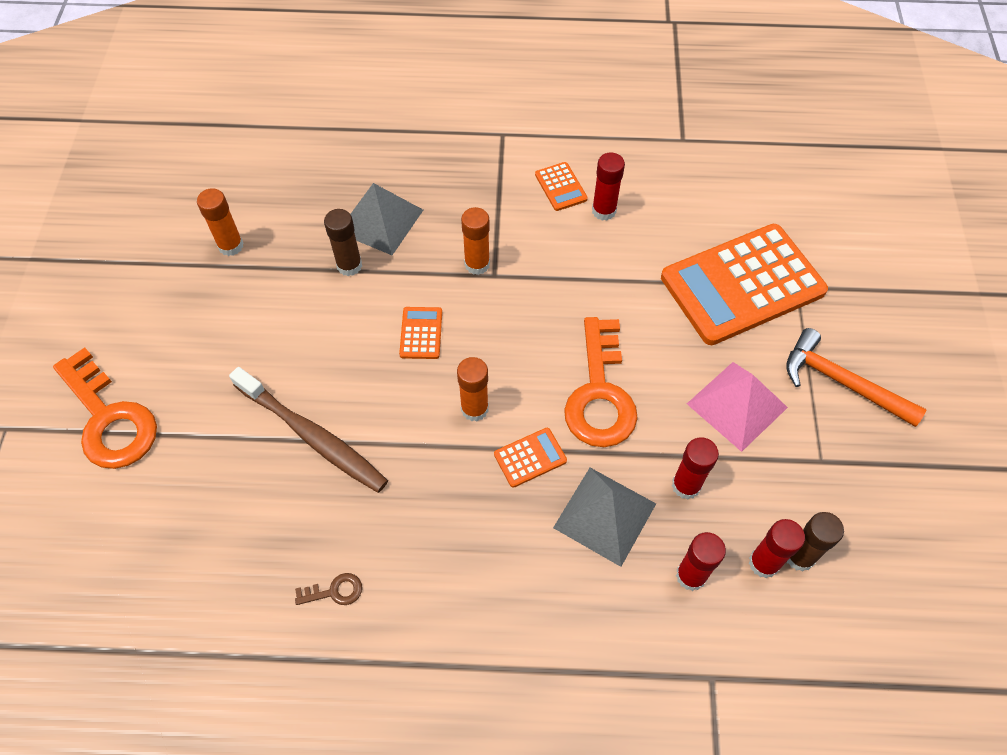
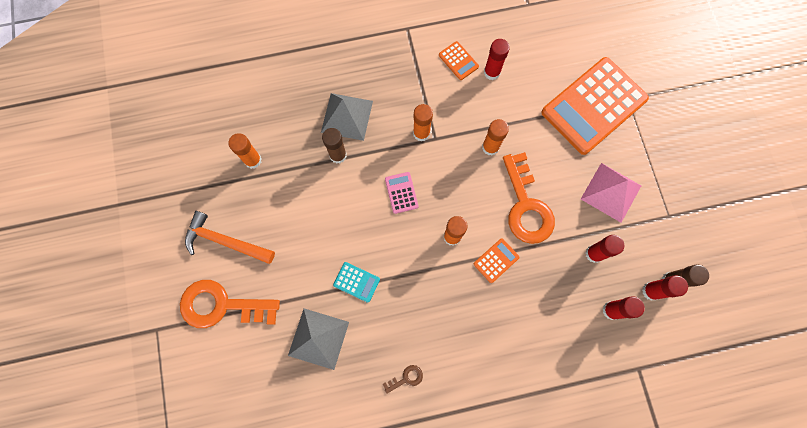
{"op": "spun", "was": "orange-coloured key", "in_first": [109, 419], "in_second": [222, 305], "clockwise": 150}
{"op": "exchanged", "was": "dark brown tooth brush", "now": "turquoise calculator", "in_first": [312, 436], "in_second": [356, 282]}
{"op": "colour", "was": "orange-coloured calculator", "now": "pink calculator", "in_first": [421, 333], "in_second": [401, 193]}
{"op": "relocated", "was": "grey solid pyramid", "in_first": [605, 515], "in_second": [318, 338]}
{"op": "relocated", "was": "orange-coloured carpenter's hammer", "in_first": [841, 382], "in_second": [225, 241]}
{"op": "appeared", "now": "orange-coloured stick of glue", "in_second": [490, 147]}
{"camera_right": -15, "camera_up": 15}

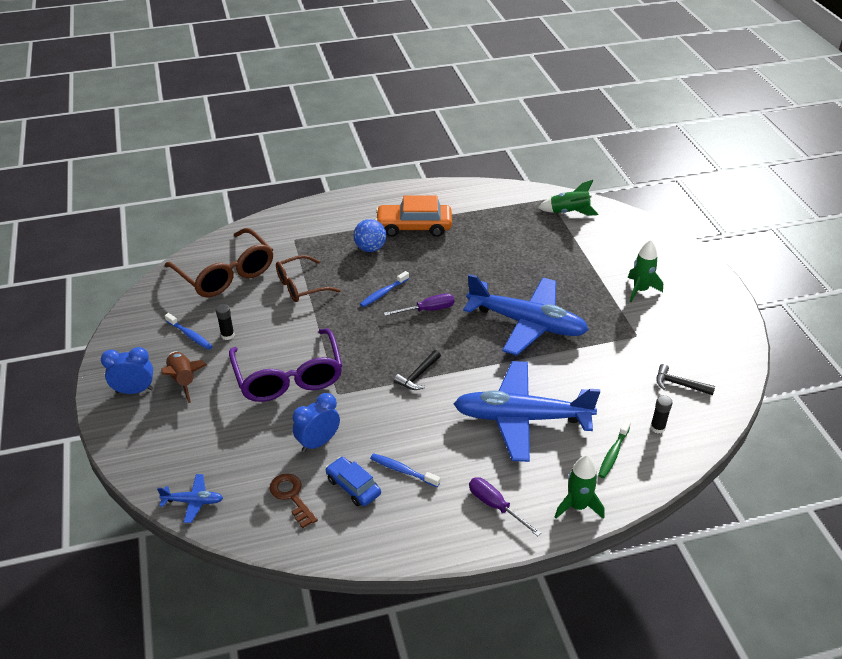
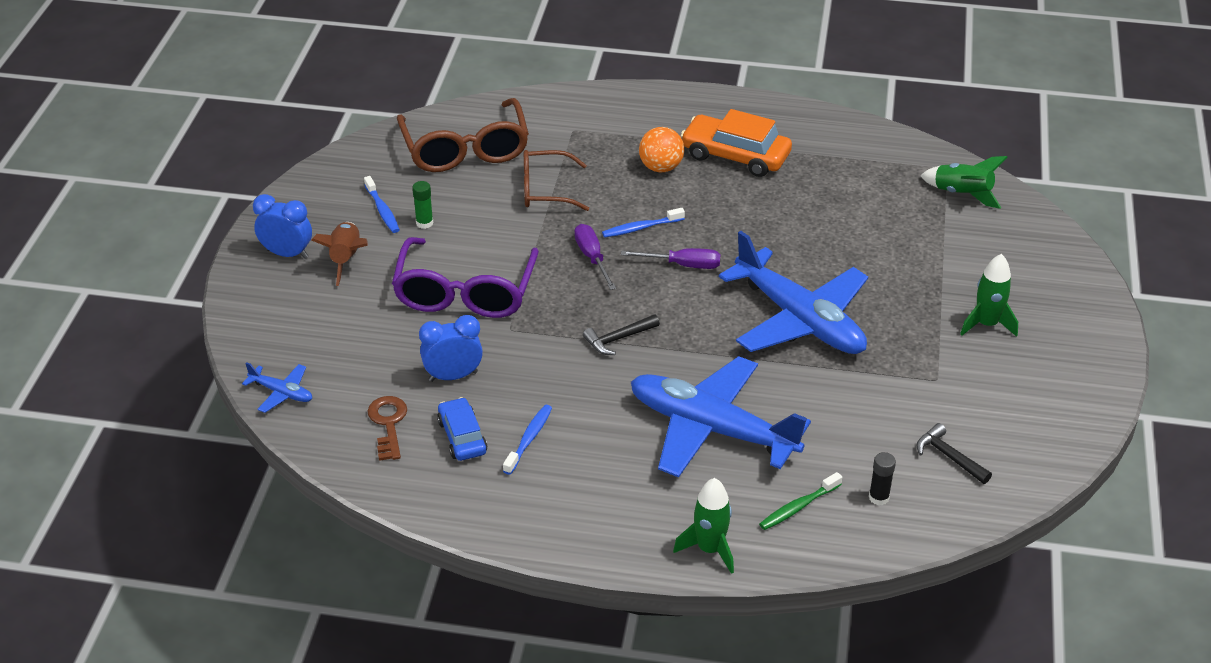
{"op": "colour", "was": "jet-black stick of glue", "now": "green stick of glue", "in_first": [227, 335], "in_second": [424, 223]}
{"op": "colour", "was": "cobalt play ball", "now": "orange-coloured play ball", "in_first": [370, 248], "in_second": [661, 167]}
{"op": "spun", "was": "cobalt tooth brush", "in_first": [402, 470], "in_second": [529, 439], "clockwise": 60}
{"op": "relocated", "was": "violet hand screwdriver", "in_first": [495, 506], "in_second": [592, 258]}
{"camera_right": 25, "camera_up": 0}

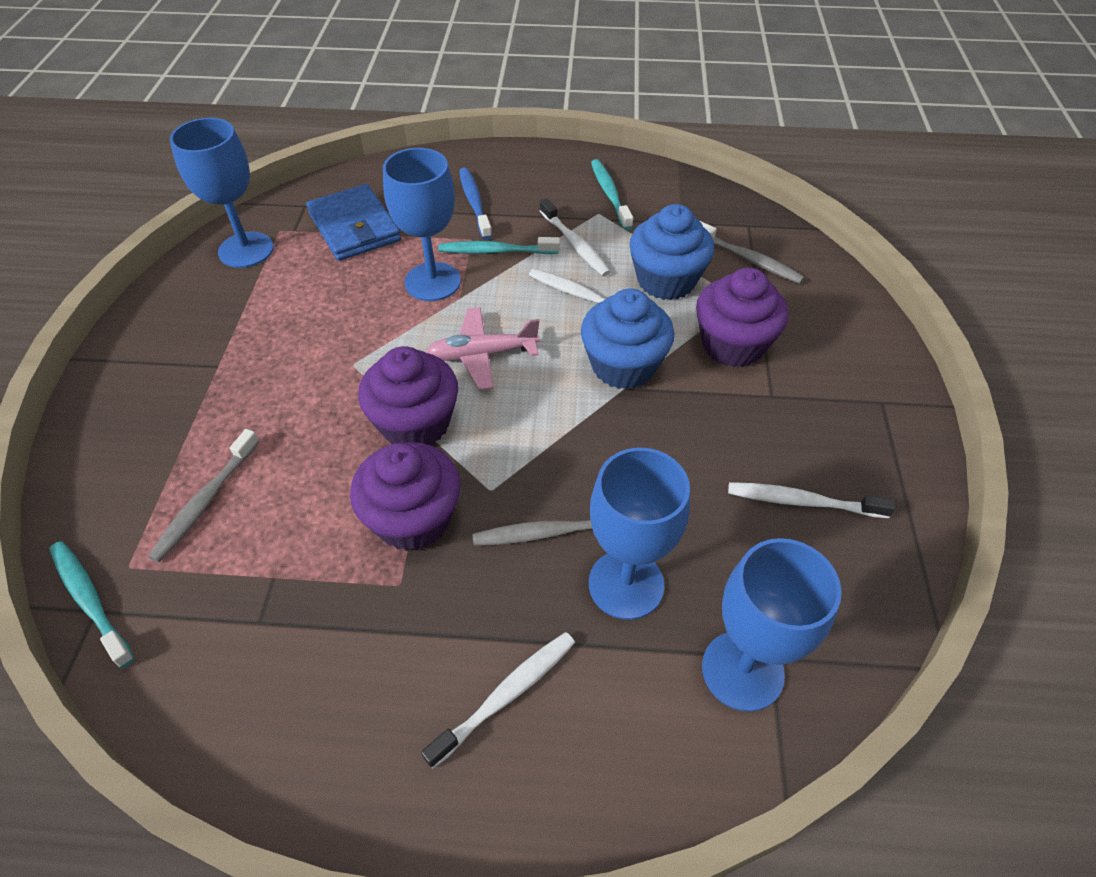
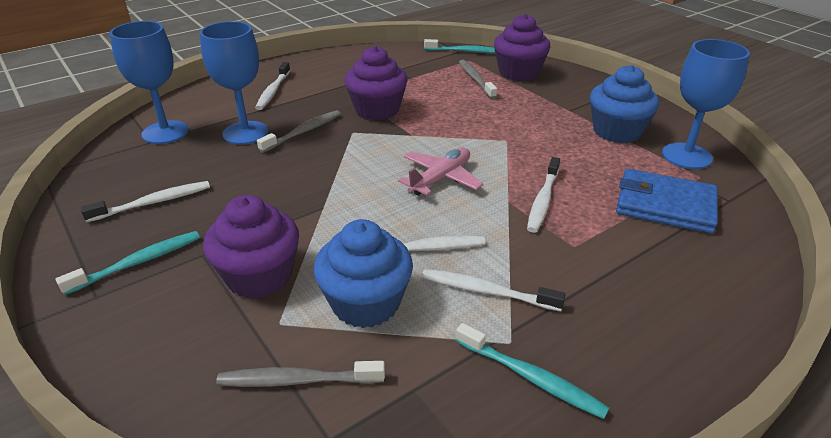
{"op": "relocated", "was": "violet fairy cake", "in_first": [415, 423], "in_second": [518, 73]}
{"op": "exchanged", "was": "cobalt wine glass", "now": "snow-white tooth brush", "in_first": [432, 282], "in_second": [543, 200]}
{"op": "relocated", "was": "turquoise tooth brush", "in_first": [495, 251], "in_second": [138, 262]}
{"op": "missing", "was": "cobalt tooth brush", "in_first": [474, 203]}
{"op": "relocated", "was": "cobalt fairy cake", "in_first": [623, 366], "in_second": [616, 131]}
{"camera_right": 140, "camera_up": -15}

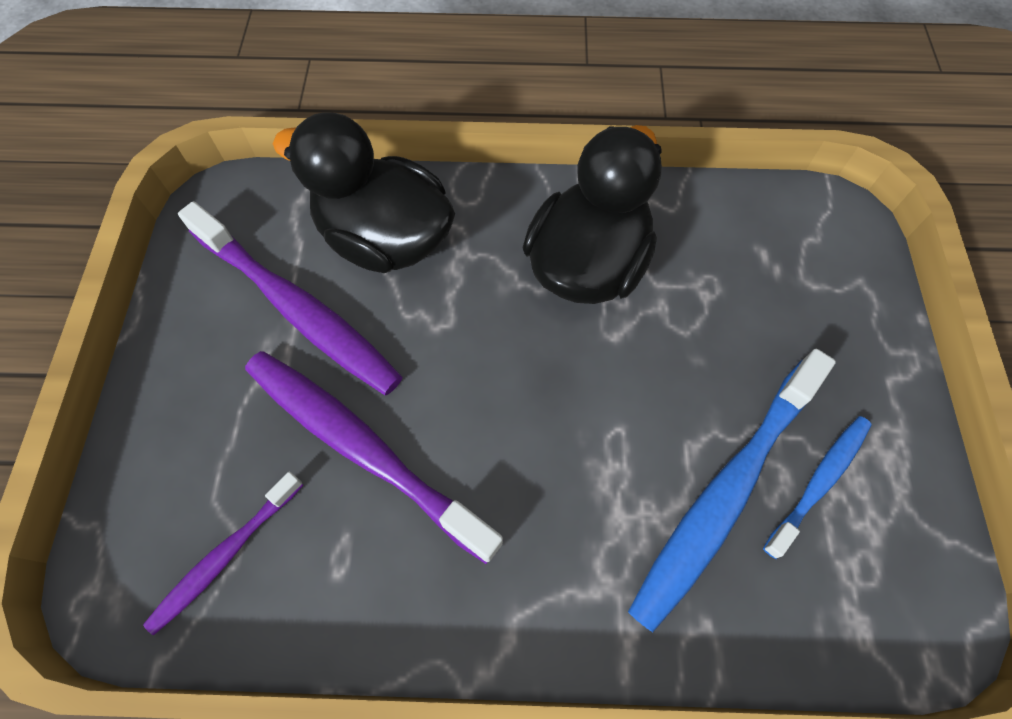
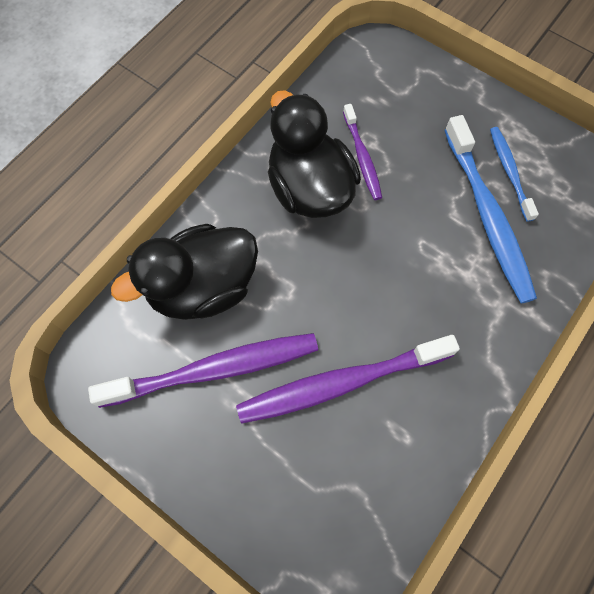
{"op": "relocated", "was": "violet tooth brush", "in_first": [225, 555], "in_second": [362, 157]}
{"camera_right": -55, "camera_up": 5}

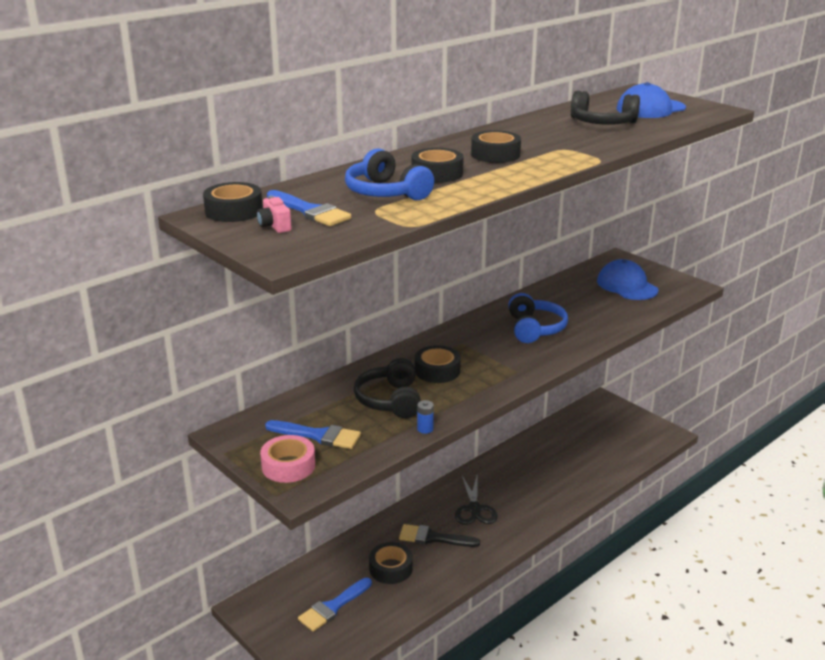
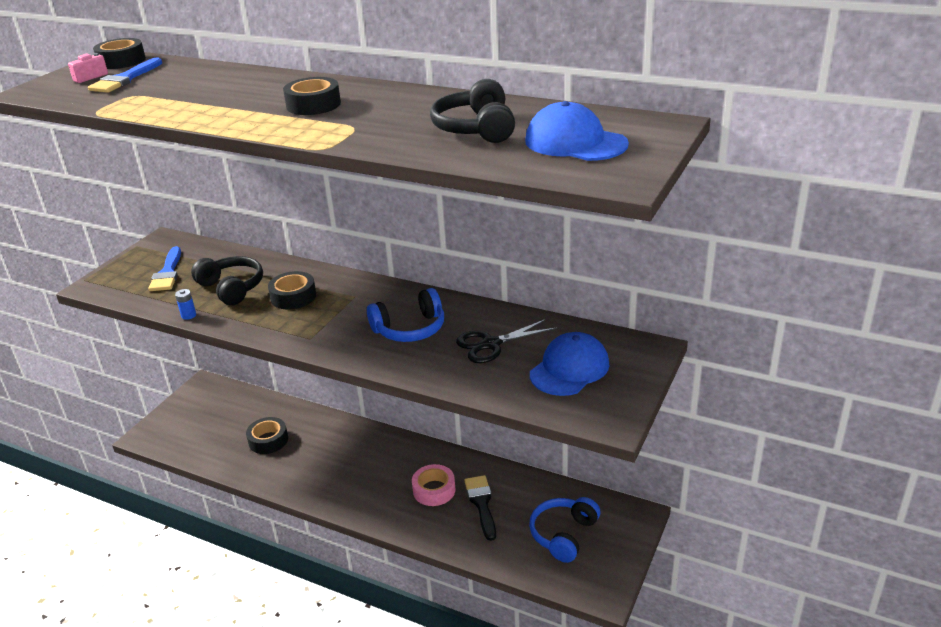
{"op": "relocated", "was": "pink roll of tape", "in_first": [288, 466], "in_second": [434, 490]}
{"op": "missing", "was": "cobalt paint brush", "in_first": [333, 607]}
{"op": "relocated", "was": "cobalt headphones", "in_first": [385, 193], "in_second": [563, 534]}
{"op": "spun", "was": "jet-black headphones", "in_first": [390, 400], "in_second": [232, 288], "clockwise": 75}
{"op": "relocated", "was": "jet-black paint brush", "in_first": [433, 538], "in_second": [481, 503]}
{"op": "missing", "was": "jet-black roll of tape", "in_first": [437, 173]}
{"op": "relocated", "was": "jet-black pair of scissors", "in_first": [474, 509], "in_second": [491, 344]}
{"camera_right": 70, "camera_up": 5}

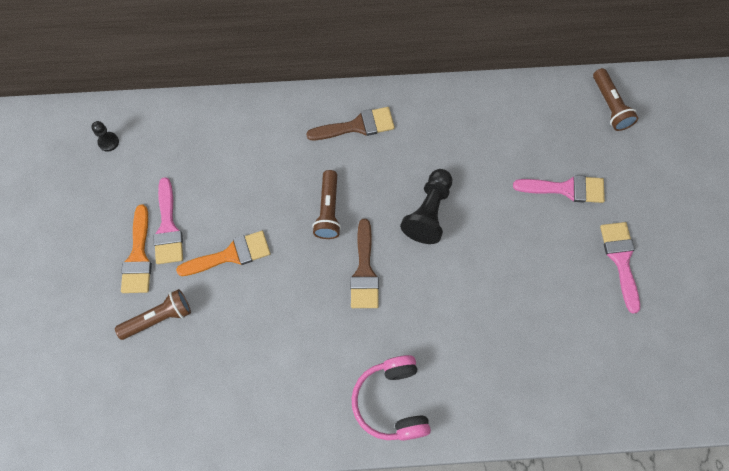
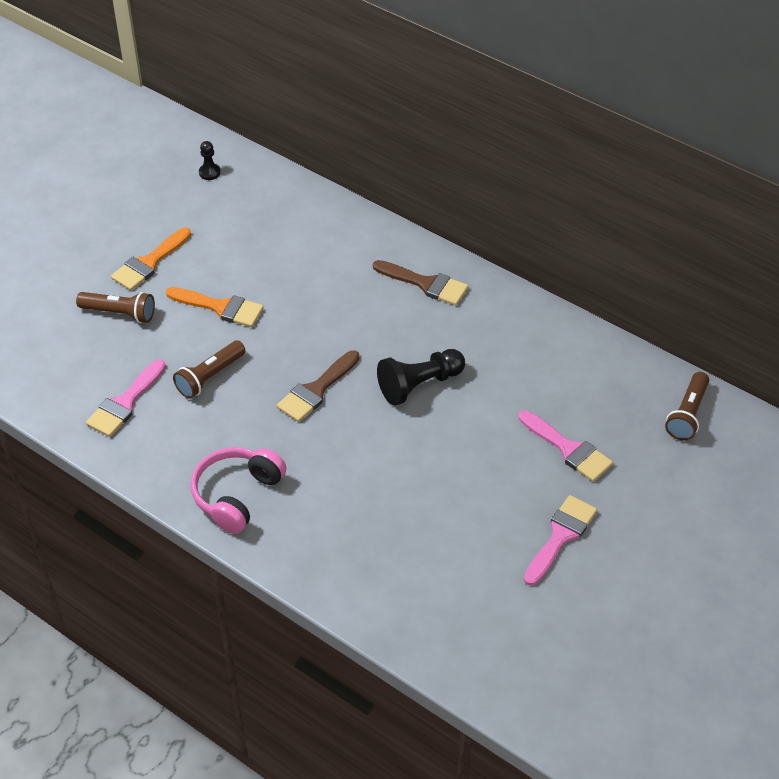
{"op": "relocated", "was": "pink paint brush", "in_first": [168, 228], "in_second": [125, 403]}
{"op": "relocated", "was": "dark brown flashlight", "in_first": [328, 210], "in_second": [209, 377]}
{"camera_right": 40, "camera_up": -20}

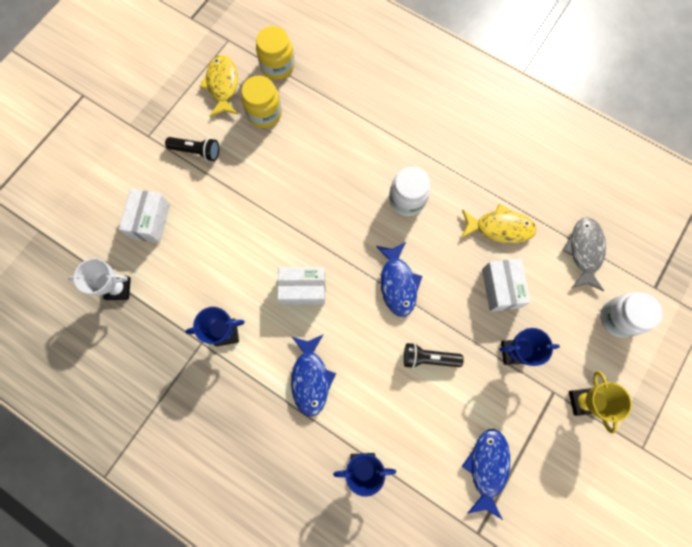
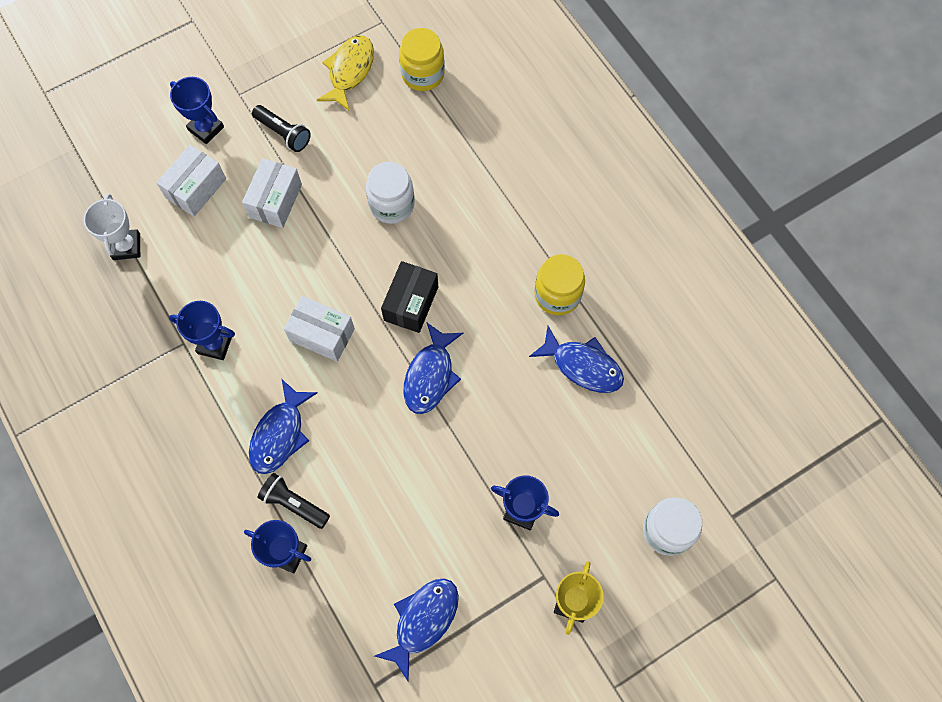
{"op": "spun", "was": "snow-white trophy", "in_first": [118, 288], "in_second": [126, 246], "clockwise": 60}
{"op": "relocated", "was": "bright yellow jam jar", "in_first": [264, 113], "in_second": [557, 295]}
{"op": "relocated", "was": "snow-white jam jar", "in_first": [407, 200], "in_second": [392, 205]}
{"op": "relocated", "was": "jet-black flashlight", "in_first": [428, 358], "in_second": [294, 504]}
{"op": "colour", "was": "bright yellow fish figure", "now": "cobalt fish figure", "in_first": [499, 228], "in_second": [582, 366]}
{"op": "relocated", "was": "snow-white package", "in_first": [501, 288], "in_second": [275, 201]}
{"op": "missing", "was": "grey fish figure", "in_first": [584, 251]}
{"op": "appeared", "now": "cobalt trophy", "in_second": [206, 128]}
{"op": "appeared", "now": "jet-black package", "in_second": [411, 303]}
{"camera_right": 25, "camera_up": -5}

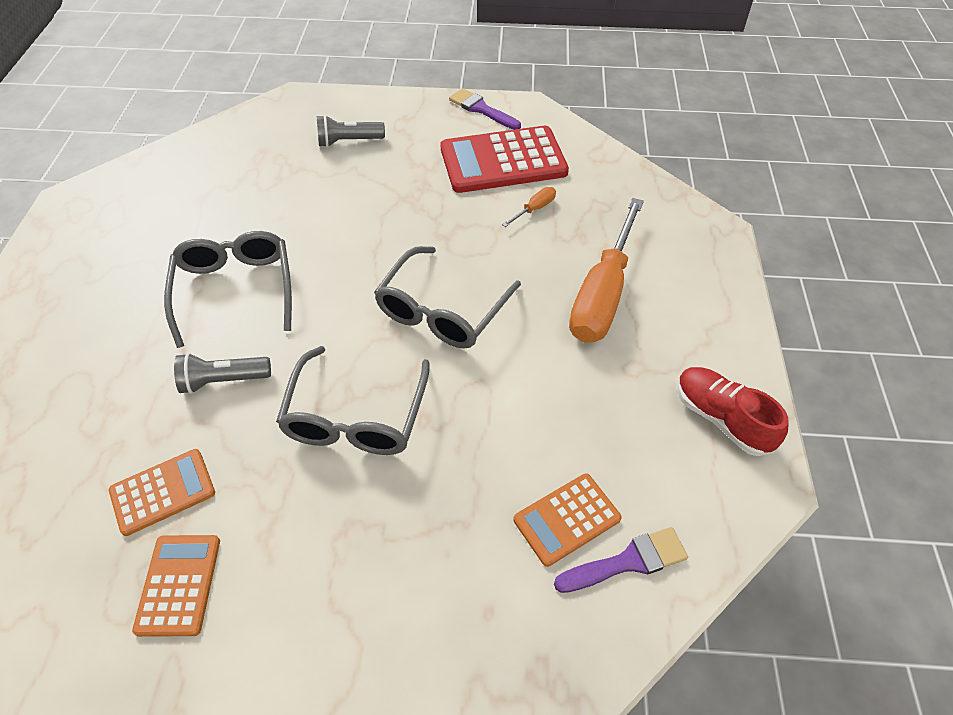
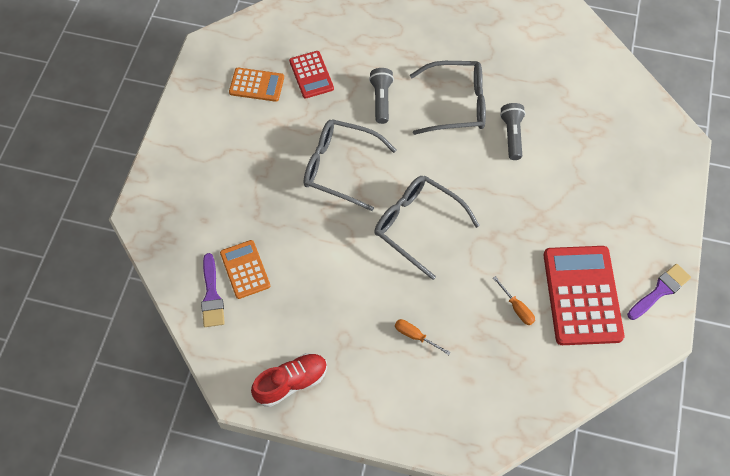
{"op": "colour", "was": "orange-coloured calculator", "now": "crimson calculator", "in_first": [163, 492], "in_second": [311, 75]}
{"op": "relocated", "was": "grey flashlight", "in_first": [348, 141], "in_second": [512, 135]}
{"op": "size", "was": "orange-coloured hand screwdriver", "in_first": [602, 294], "in_second": [415, 336], "ratio": 0.4}
{"camera_right": 100, "camera_up": 10}

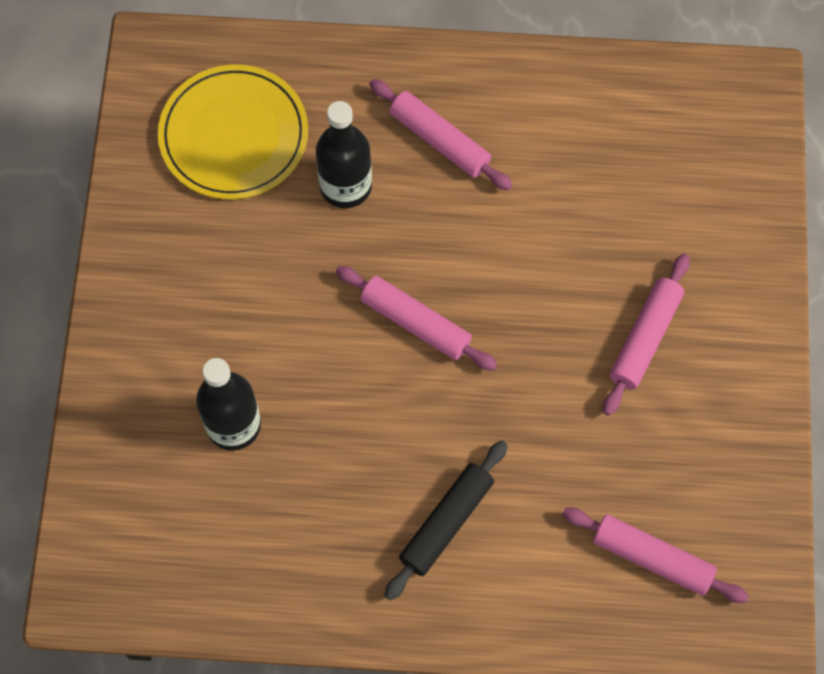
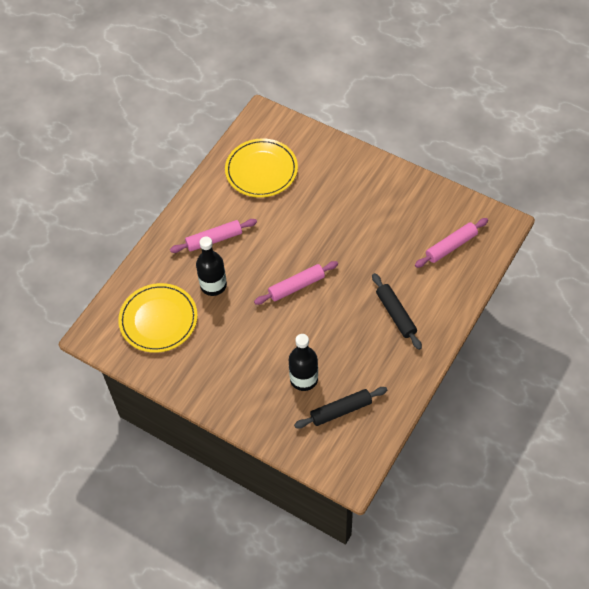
{"op": "missing", "was": "pink pastry roller", "in_first": [644, 338]}
{"op": "appeared", "now": "bright yellow dinner plate", "in_second": [261, 170]}
{"op": "appeared", "now": "jet-black pastry roller", "in_second": [341, 411]}
{"camera_right": -60, "camera_up": -10}

